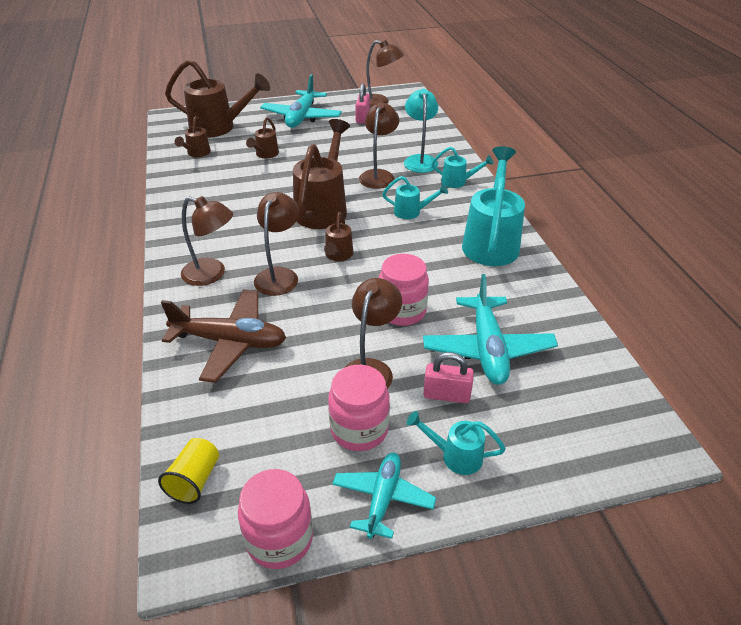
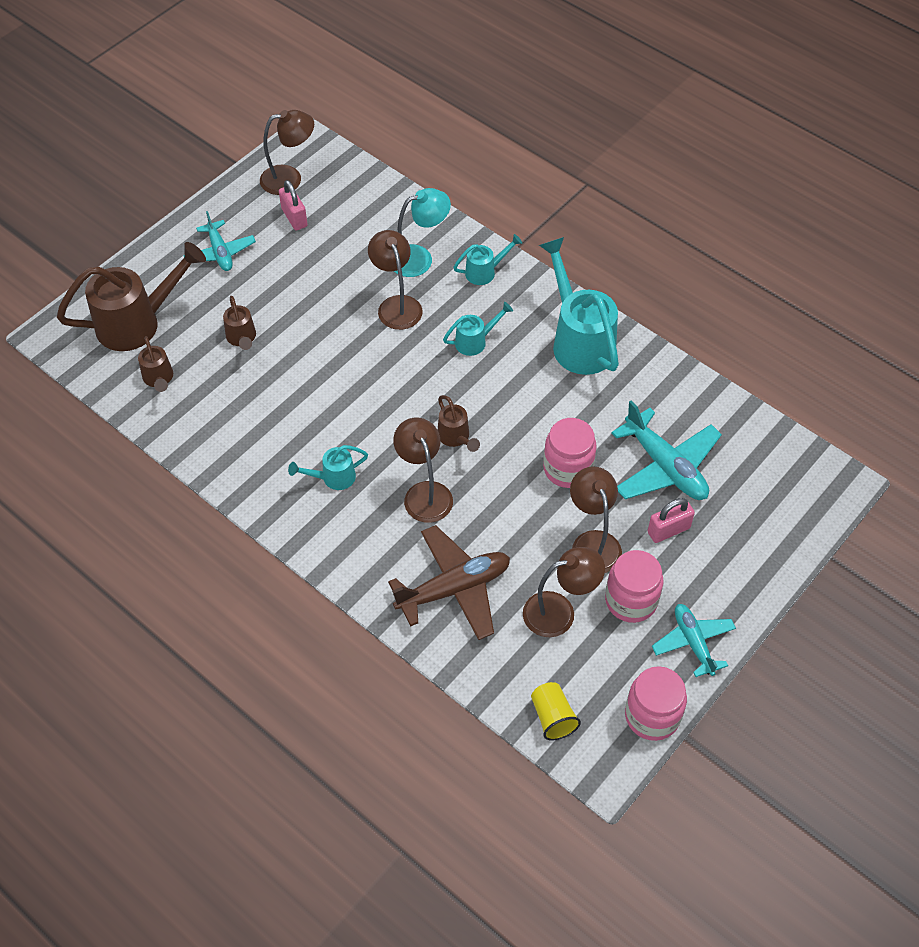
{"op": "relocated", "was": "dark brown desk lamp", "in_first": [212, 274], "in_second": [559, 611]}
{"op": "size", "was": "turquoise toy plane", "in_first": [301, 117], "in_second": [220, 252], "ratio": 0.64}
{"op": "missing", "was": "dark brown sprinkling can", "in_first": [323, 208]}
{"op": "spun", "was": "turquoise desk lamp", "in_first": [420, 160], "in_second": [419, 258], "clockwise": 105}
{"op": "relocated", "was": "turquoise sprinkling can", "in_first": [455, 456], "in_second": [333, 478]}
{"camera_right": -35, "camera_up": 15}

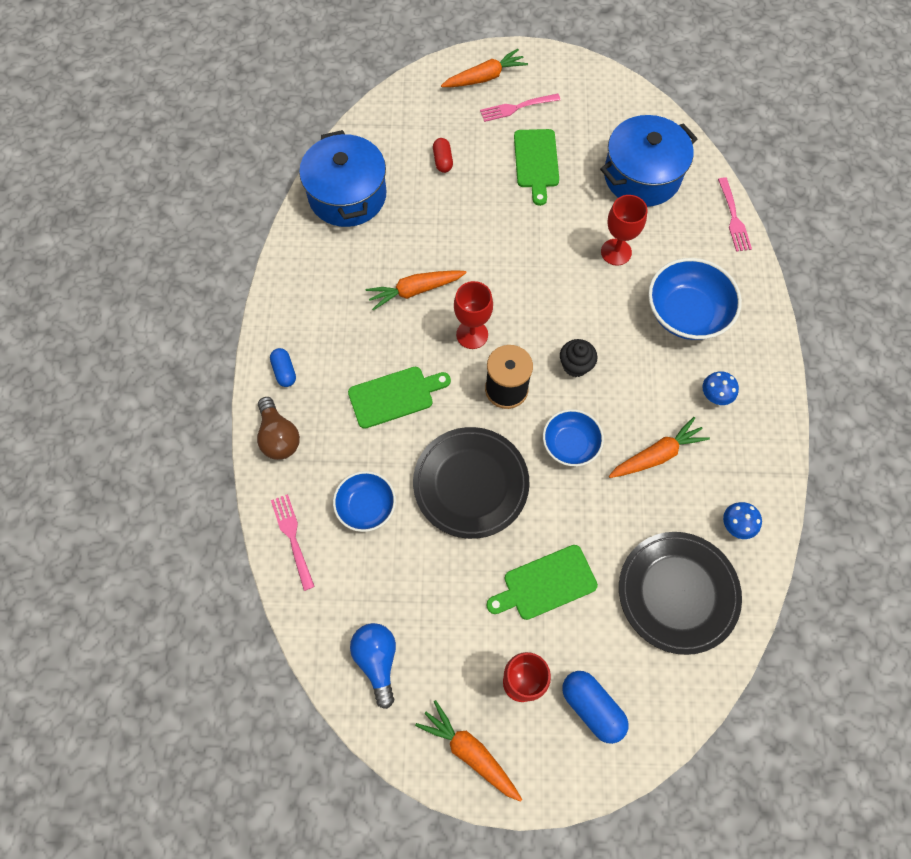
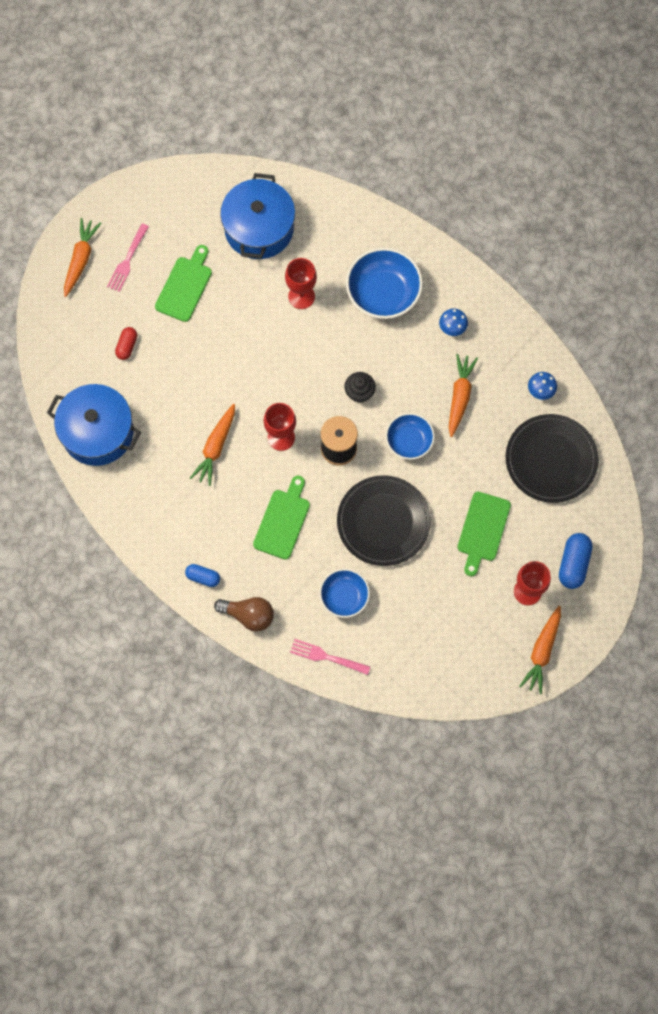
{"op": "missing", "was": "cobalt bulb", "in_first": [377, 660]}
{"op": "spun", "was": "orange-coloured toy carrot", "in_first": [470, 752], "in_second": [542, 651], "clockwise": -60}
{"op": "spun", "was": "crimson pill shape", "in_first": [443, 161], "in_second": [127, 346], "clockwise": 75}
{"op": "spun", "was": "green bread board", "in_first": [536, 162], "in_second": [185, 286], "clockwise": -105}
{"op": "spun", "was": "cobalt pill shape", "in_first": [592, 707], "in_second": [573, 564], "clockwise": -75}
{"op": "missing", "was": "pink dinner fork", "in_first": [733, 217]}
{"camera_right": -50, "camera_up": 5}

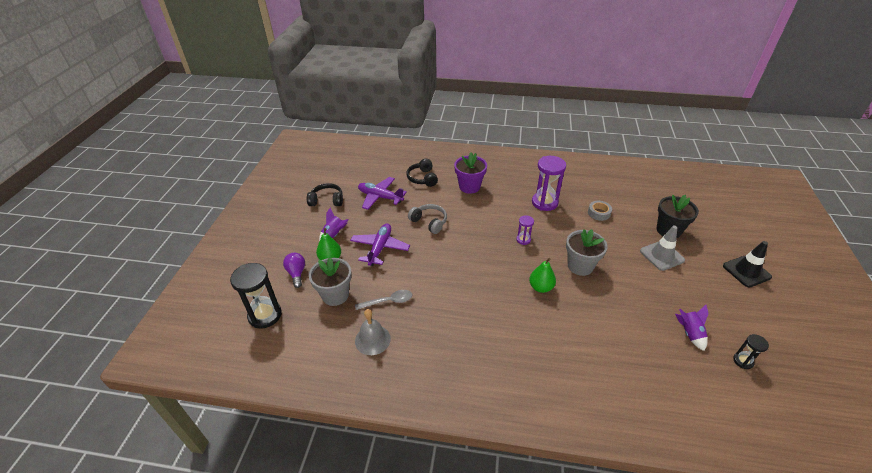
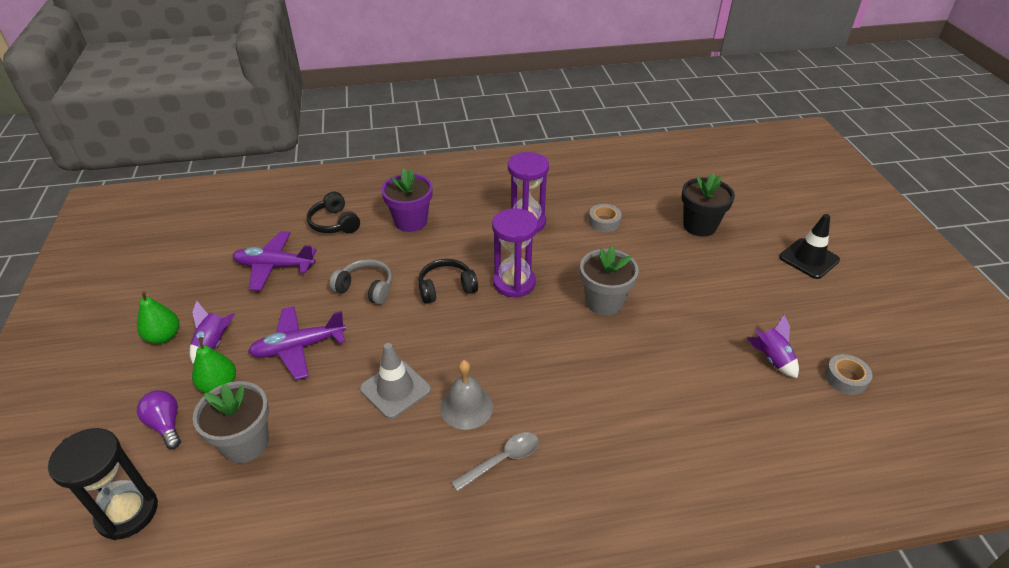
{"op": "relocated", "was": "jet-black headphones", "in_first": [327, 200], "in_second": [446, 288]}
{"op": "spun", "was": "violet toy plane", "in_first": [380, 248], "in_second": [299, 347], "clockwise": -105}
{"op": "relocated", "was": "grey teaspoon", "in_first": [388, 301], "in_second": [502, 460]}
{"op": "relocated", "was": "grey school bell", "in_first": [372, 339], "in_second": [466, 407]}
{"op": "size", "was": "violet sandglass", "in_first": [523, 240], "in_second": [514, 283], "ratio": 1.96}
{"op": "relocated", "was": "green pear", "in_first": [541, 287], "in_second": [164, 336]}
{"op": "relocated", "was": "grey safety cone", "in_first": [662, 255], "in_second": [395, 389]}
{"op": "exchanged", "was": "jet-black sandglass", "now": "grey roll of tape", "in_first": [743, 361], "in_second": [845, 378]}
{"camera_right": -20, "camera_up": 0}

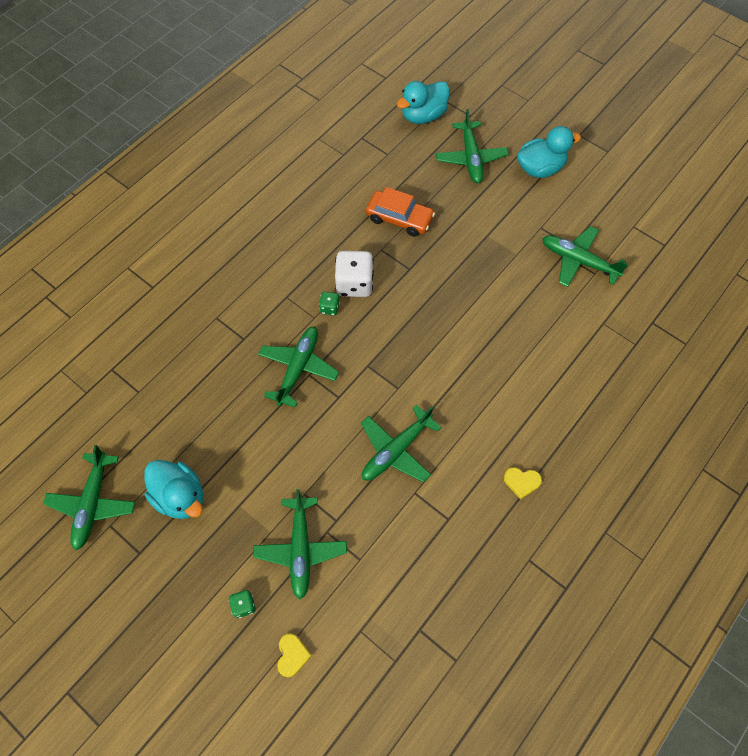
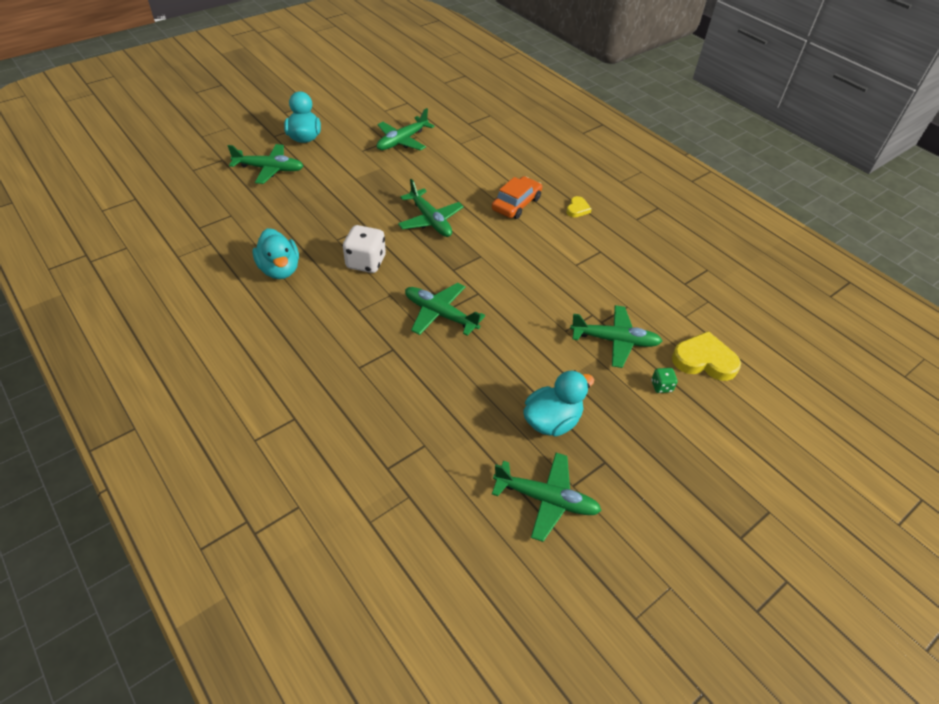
{"op": "size", "was": "bright yellow heart shape", "in_first": [292, 655], "in_second": [704, 360], "ratio": 1.86}
{"op": "missing", "was": "green game die", "in_first": [329, 308]}
{"op": "relocated", "was": "green toy plane", "in_first": [396, 450], "in_second": [430, 220]}
{"op": "relocated", "was": "orange-coloured toy car", "in_first": [399, 218], "in_second": [516, 204]}
{"op": "relocated", "was": "turquoise toy duck", "in_first": [423, 116], "in_second": [280, 269]}
{"camera_right": -80, "camera_up": -15}

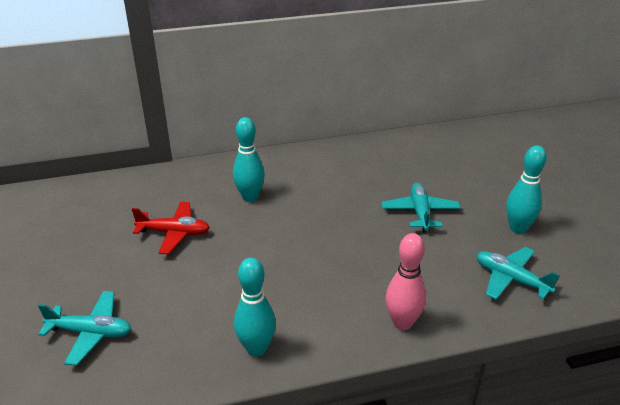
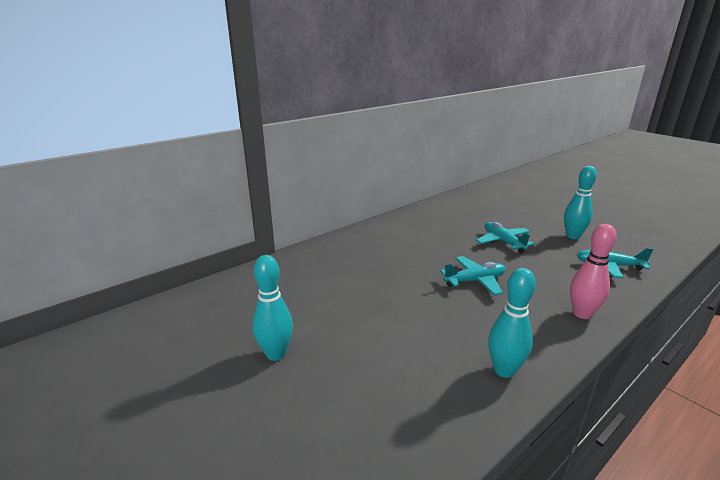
{"op": "relocated", "was": "turquoise toy plane", "in_first": [91, 333], "in_second": [475, 281]}
{"op": "missing", "was": "crimson toy plane", "in_first": [174, 233]}
{"op": "relocated", "was": "turquoise tenpin", "in_first": [250, 197], "in_second": [276, 354]}
{"camera_right": -25, "camera_up": -10}

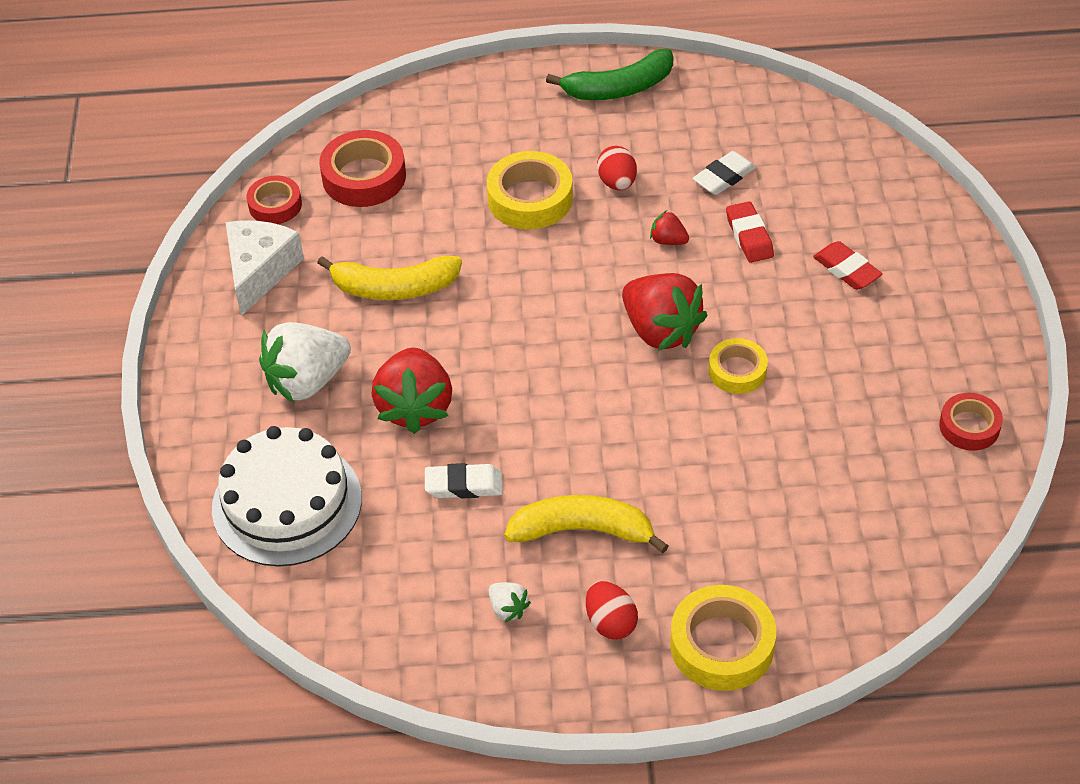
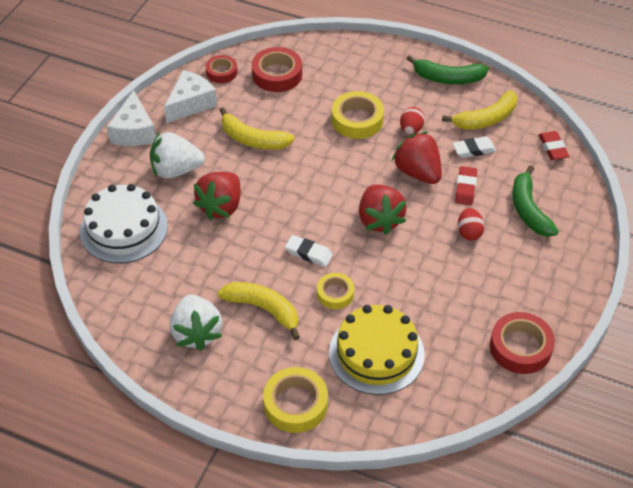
{"op": "relocated", "was": "snow-white eraser", "in_first": [464, 485], "in_second": [309, 253]}
{"op": "size", "was": "snow-white toy strawberry", "in_first": [508, 609], "in_second": [196, 333], "ratio": 2.22}
{"op": "relocated", "was": "crimson egg", "in_first": [610, 622], "in_second": [469, 232]}
{"op": "size", "was": "crimson toy strawberry", "in_first": [668, 240], "in_second": [418, 172], "ratio": 2.22}
{"op": "relocated", "was": "bright yellow roll of tape", "in_first": [737, 371], "in_second": [335, 294]}
{"op": "relocated", "was": "crimson eraser", "in_first": [846, 270], "in_second": [553, 148]}
{"op": "size", "was": "crimson roll of tape", "in_first": [969, 426], "in_second": [520, 347], "ratio": 1.6}
{"op": "appeared", "now": "snow-white cheese", "in_second": [134, 131]}
{"op": "appeared", "now": "bright yellow layer cake", "in_second": [376, 353]}
{"op": "appeared", "now": "bright yellow banana fruit", "in_second": [486, 119]}
{"op": "appeared", "now": "green banana fruit", "in_second": [528, 210]}
{"camera_right": 25, "camera_up": 0}

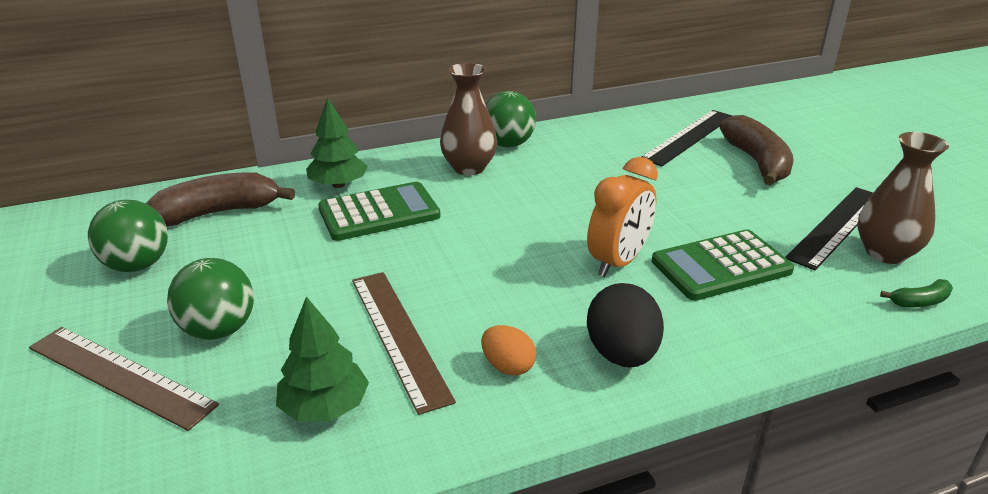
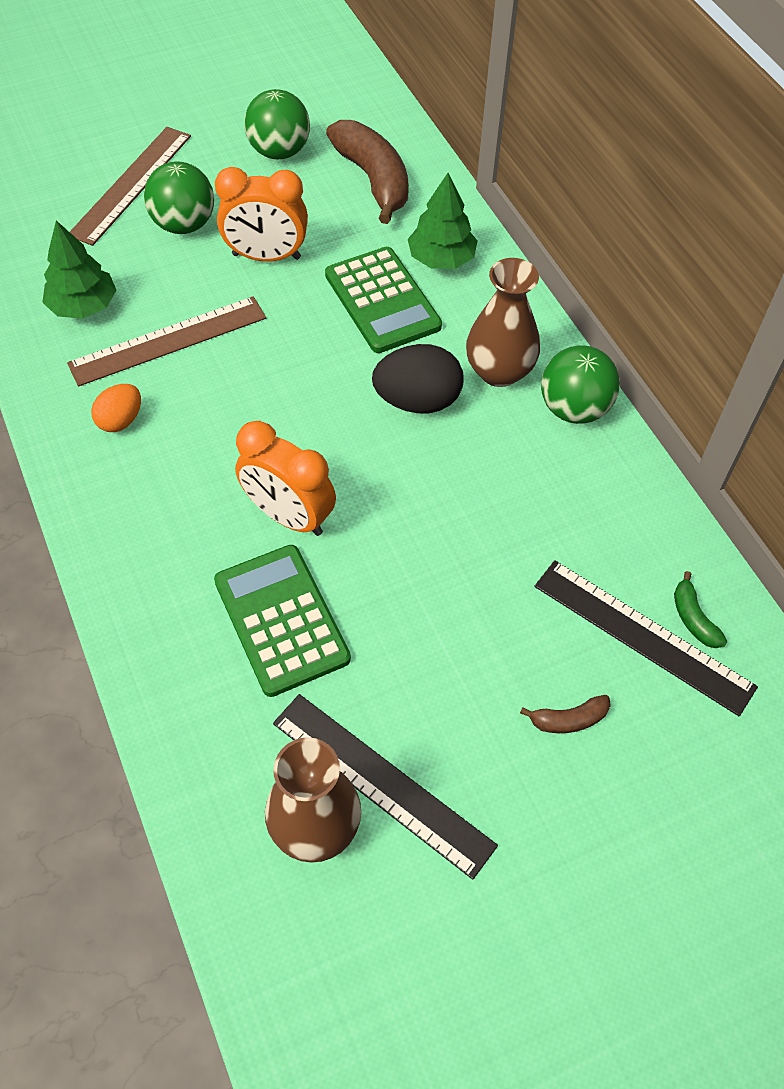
{"op": "relocated", "was": "jet-black egg", "in_first": [621, 354], "in_second": [417, 401]}
{"op": "size", "was": "dark brown banana fruit", "in_first": [757, 162], "in_second": [568, 719], "ratio": 0.46}
{"op": "relocated", "was": "green banana fruit", "in_first": [919, 302], "in_second": [693, 618]}
{"op": "appeared", "now": "orange-coloured alarm clock", "in_second": [266, 256]}
{"camera_right": 85, "camera_up": 25}

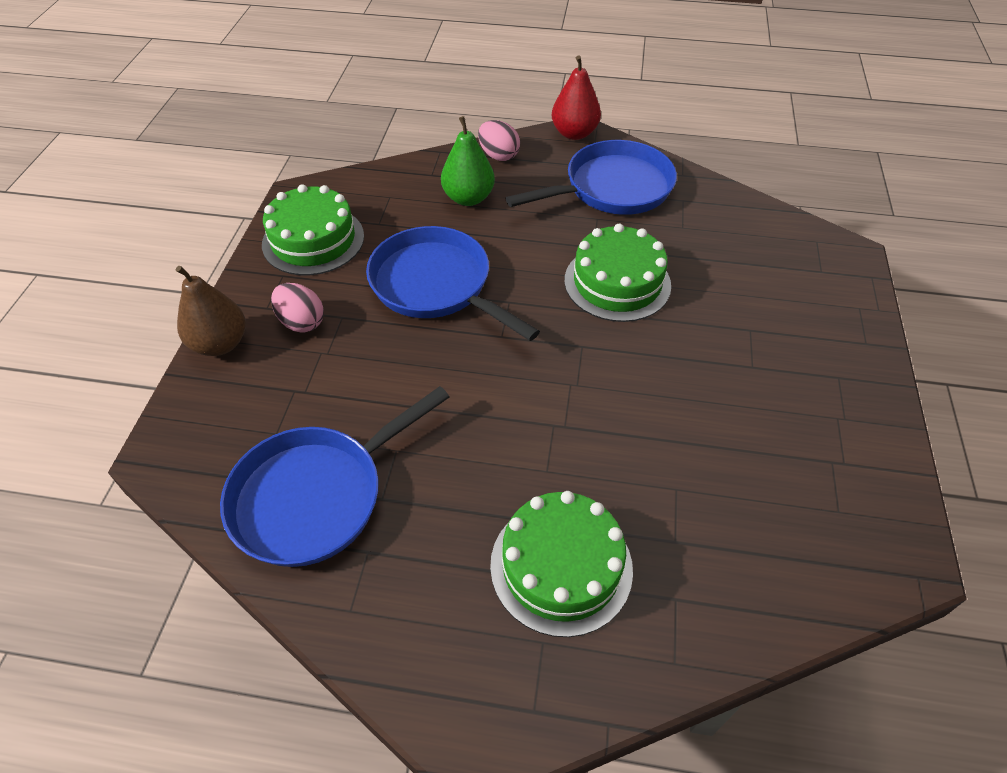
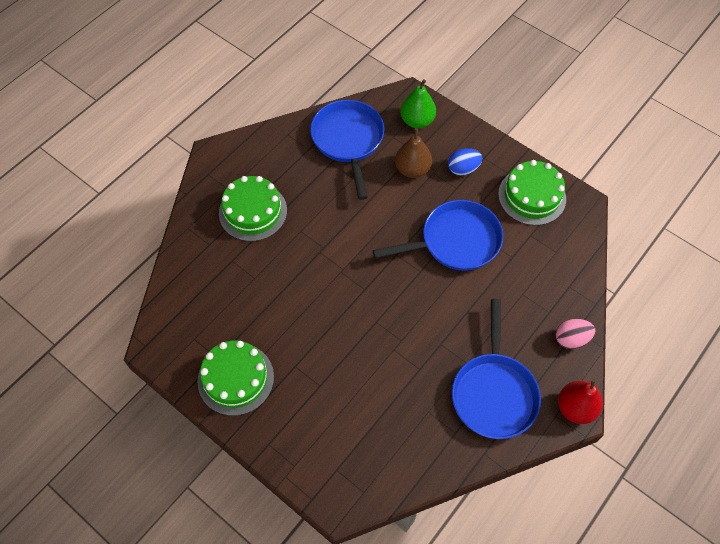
{"op": "relocated", "was": "dark brown pear", "in_first": [220, 343], "in_second": [412, 169]}
{"op": "colour", "was": "pink egg", "now": "cobalt egg", "in_first": [301, 322], "in_second": [463, 169]}
{"op": "relocated", "was": "green pear", "in_first": [468, 198], "in_second": [417, 121]}
{"op": "relocated", "was": "green layer cake", "in_first": [617, 282], "in_second": [236, 378]}
{"camera_right": 120, "camera_up": 10}

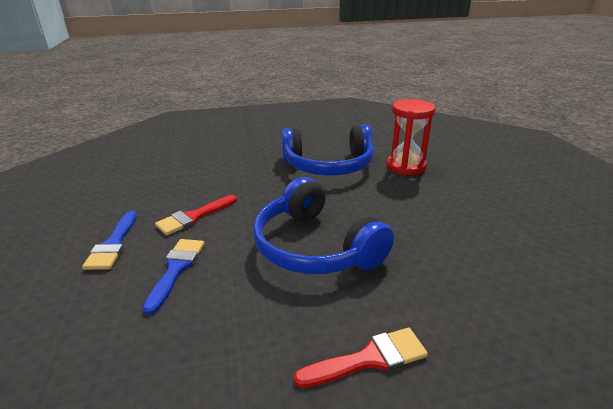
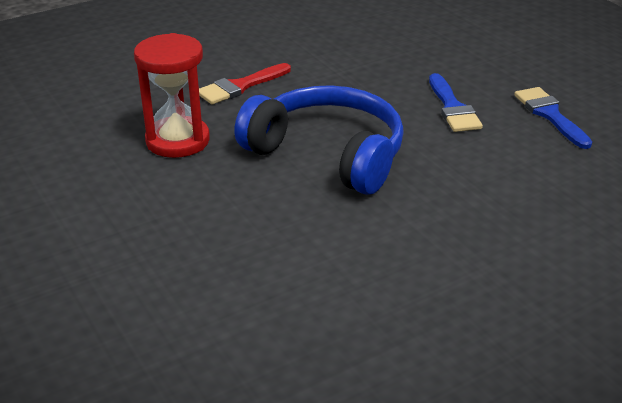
{"op": "missing", "was": "crimson paint brush", "in_first": [194, 217]}
{"op": "missing", "was": "cobalt headphones", "in_first": [328, 165]}
{"op": "relocated", "was": "crimson sandglass", "in_first": [406, 166], "in_second": [178, 141]}
{"camera_right": 160, "camera_up": 5}

